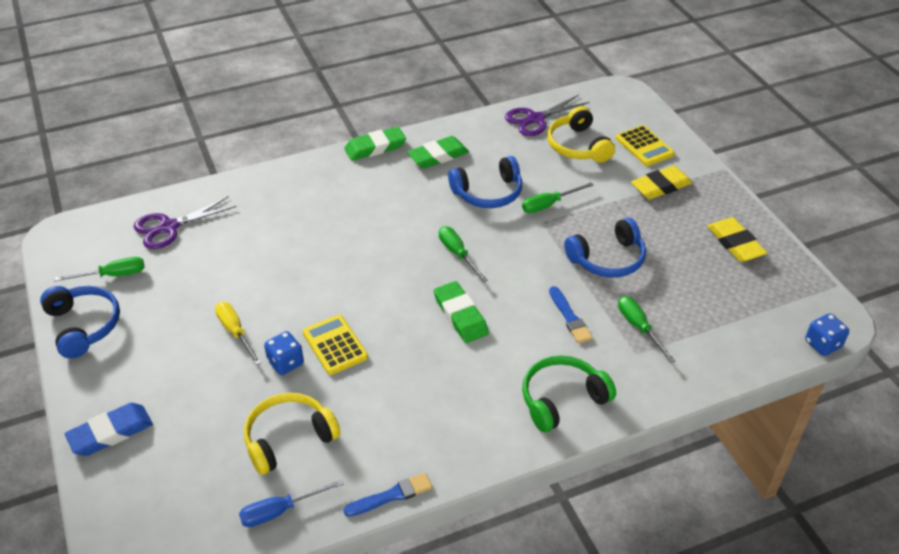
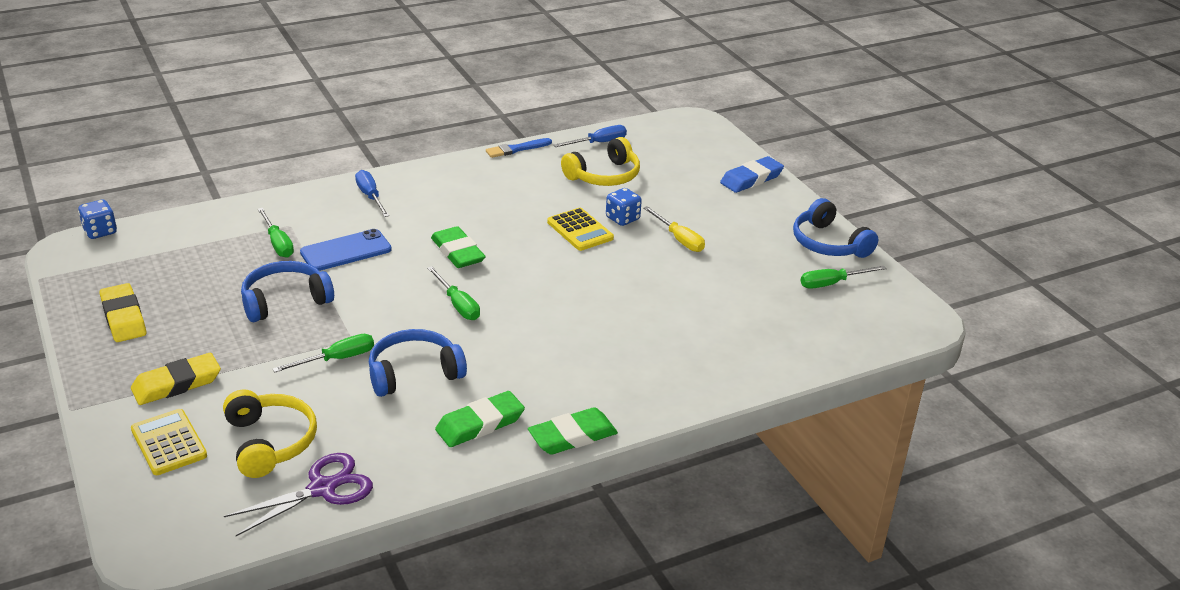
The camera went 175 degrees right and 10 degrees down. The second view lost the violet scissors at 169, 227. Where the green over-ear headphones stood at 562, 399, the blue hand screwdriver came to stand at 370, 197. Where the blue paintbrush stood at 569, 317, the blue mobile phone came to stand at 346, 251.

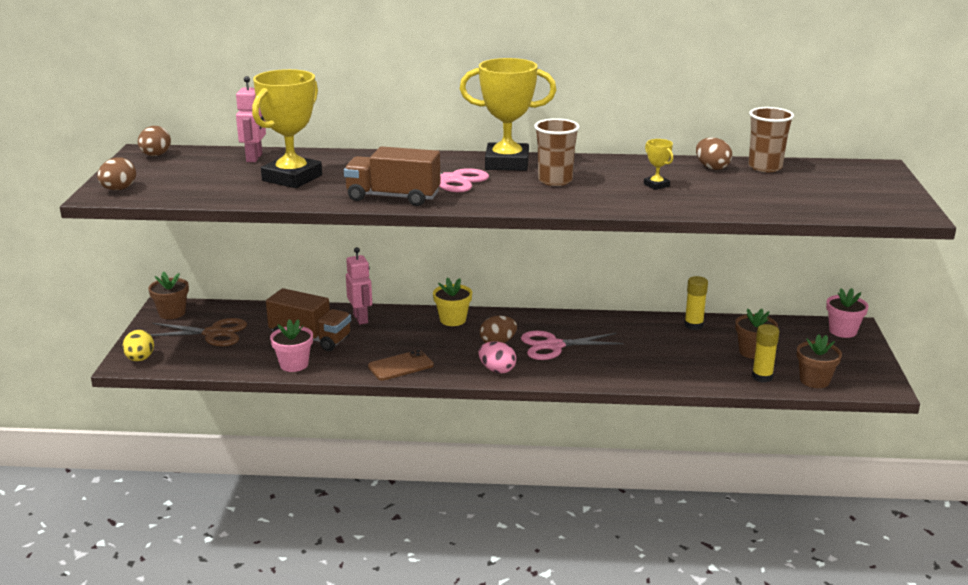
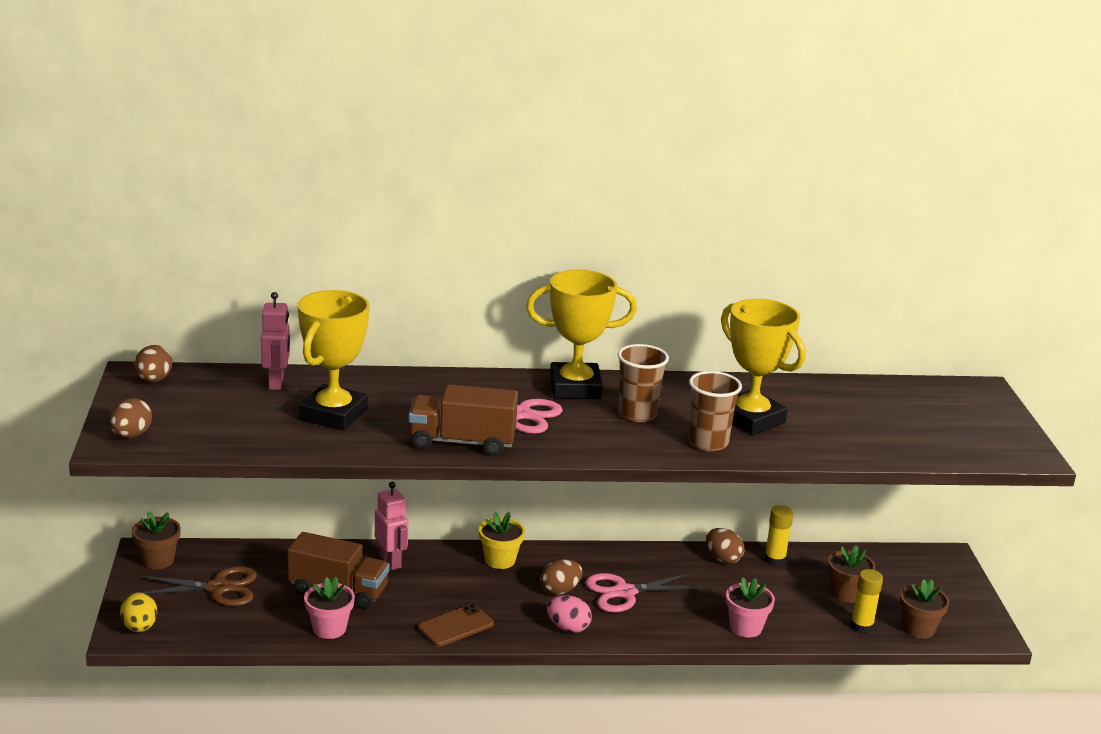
The camera went 10 degrees left and 0 degrees up. The size of the bright yellow prize cup at 656, 185 changed by a factor of 2.34. The dark brown toy egg ended up elsewhere, having gone from 712, 167 to 723, 559. The dark brown cup ended up elsewhere, having gone from 765, 167 to 708, 443. The rosy plant pot ended up elsewhere, having gone from 843, 331 to 745, 627.

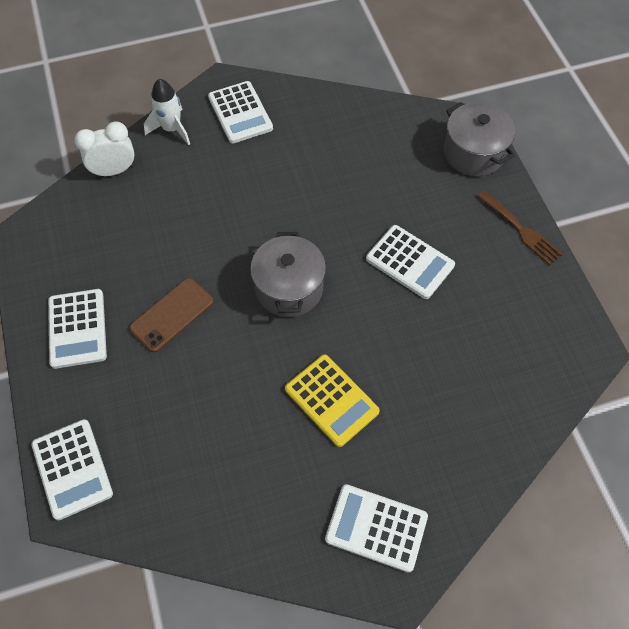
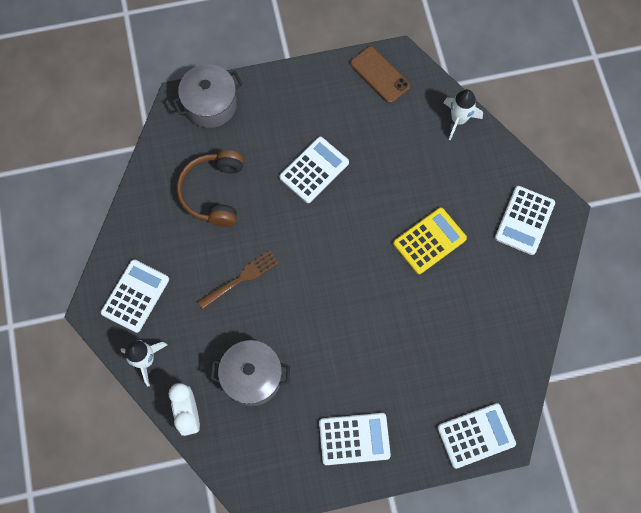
The camera went 85 degrees left and 10 degrees up. The dark brown mobile phone ended up elsewhere, having gone from 172, 315 to 380, 75. The white calculator at 240, 113 ended up facing another way, 45 degrees counterclockwise from before. The grey stockpot ended up elsewhere, having gone from 289, 288 to 252, 377. The dark brown table fork ended up elsewhere, having gone from 521, 230 to 241, 278. The second view gained the dark brown over-ear headphones at 214, 192. The second view gained the white rocket at 458, 120.

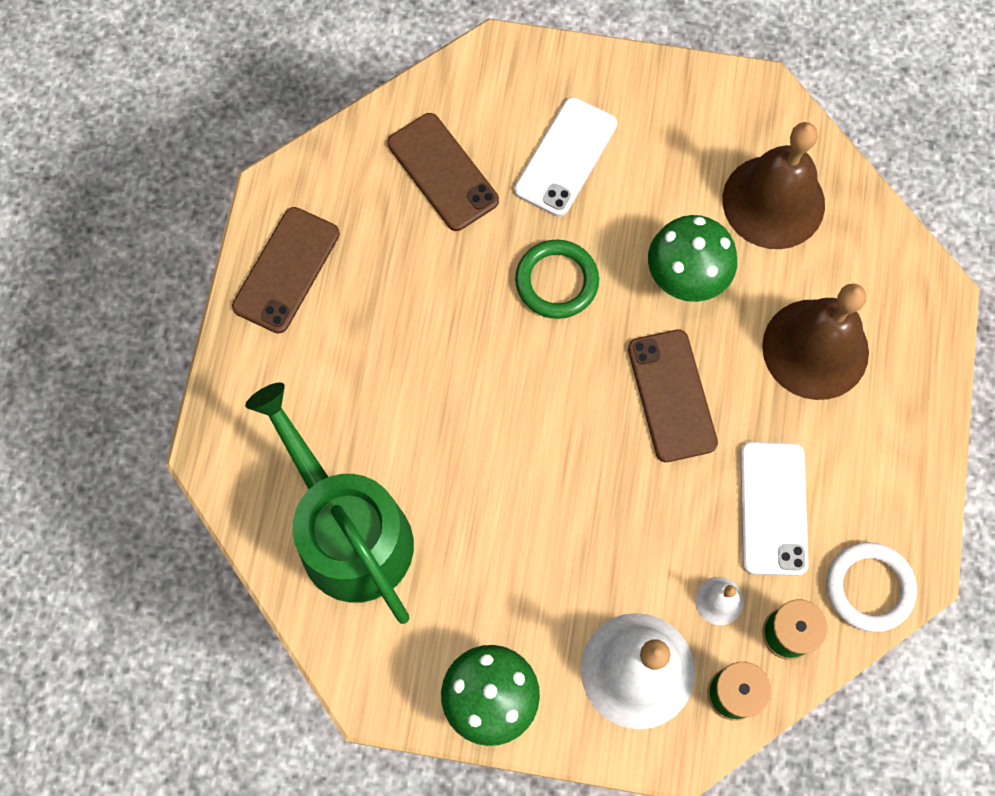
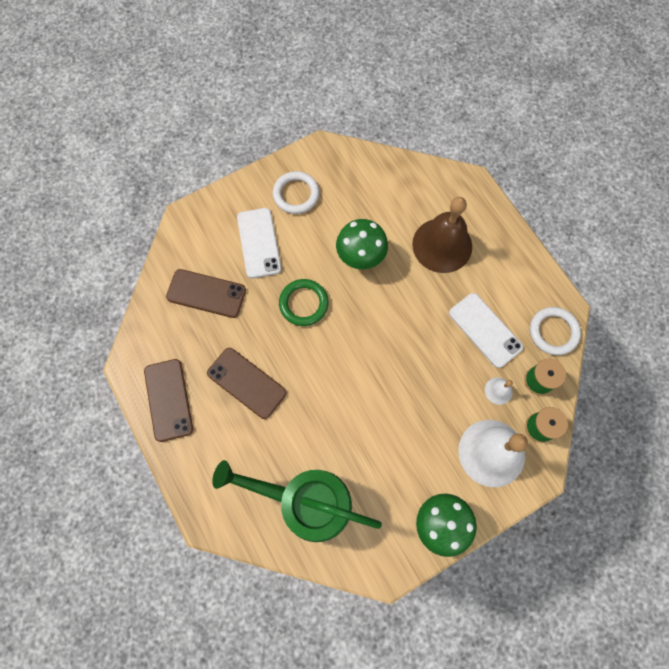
The camera went 40 degrees left and 0 degrees up. The dark brown mobile phone ended up elsewhere, having gone from 671, 395 to 246, 383. The second view lost the dark brown school bell at 773, 201. The second view gained the white hoop at 296, 194.

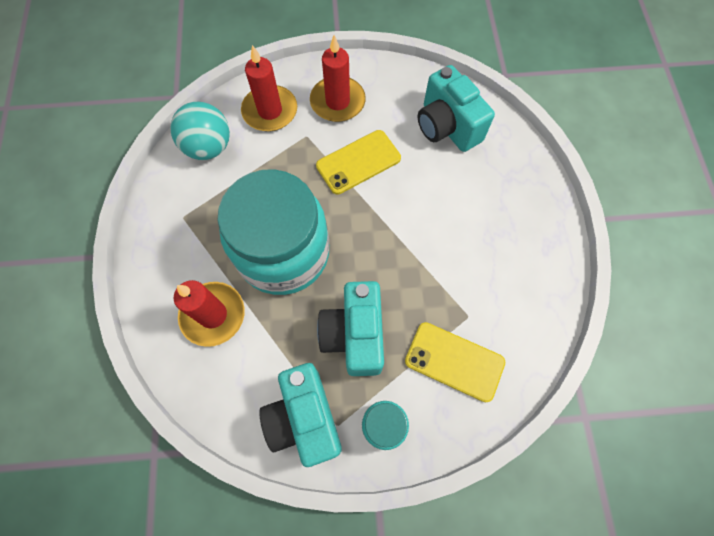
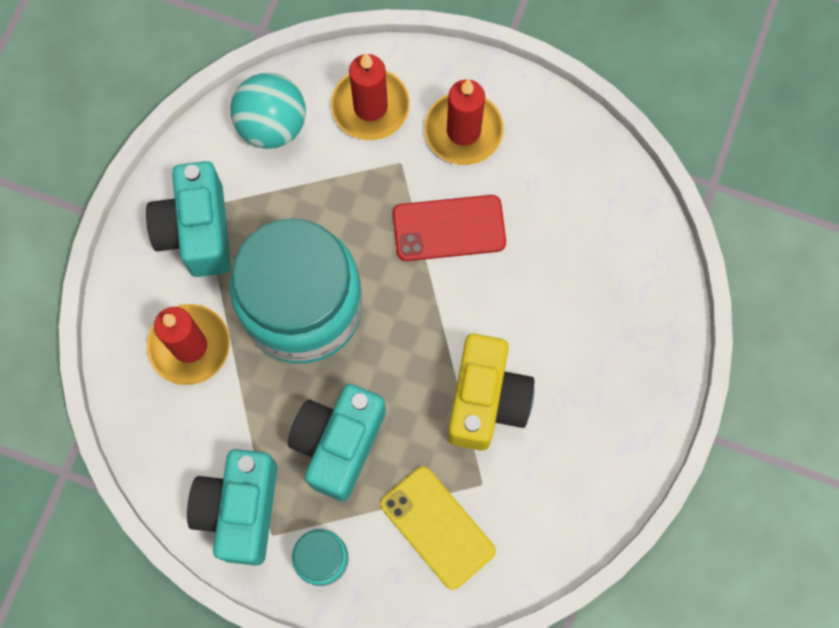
The camera went 25 degrees right and 5 degrees up. What was the bright yellow mobile phone at 358, 162 turned into the crimson mobile phone at 449, 228. The aqua photo camera ended up elsewhere, having gone from 447, 127 to 197, 231. The second view gained the bright yellow photo camera at 486, 400.

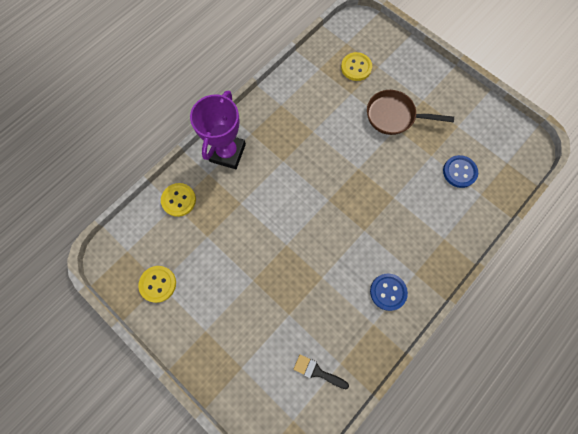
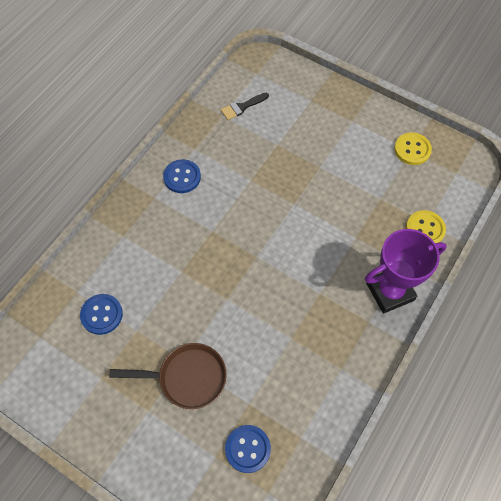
The camera went 170 degrees right and 10 degrees down. The violet prize cup at 227, 153 ended up facing another way, 60 degrees clockwise from before. The ebony paintbrush at 317, 371 ended up facing another way, 135 degrees clockwise from before. What was the bright yellow shirt button at 356, 67 turned into the blue shirt button at 247, 449.

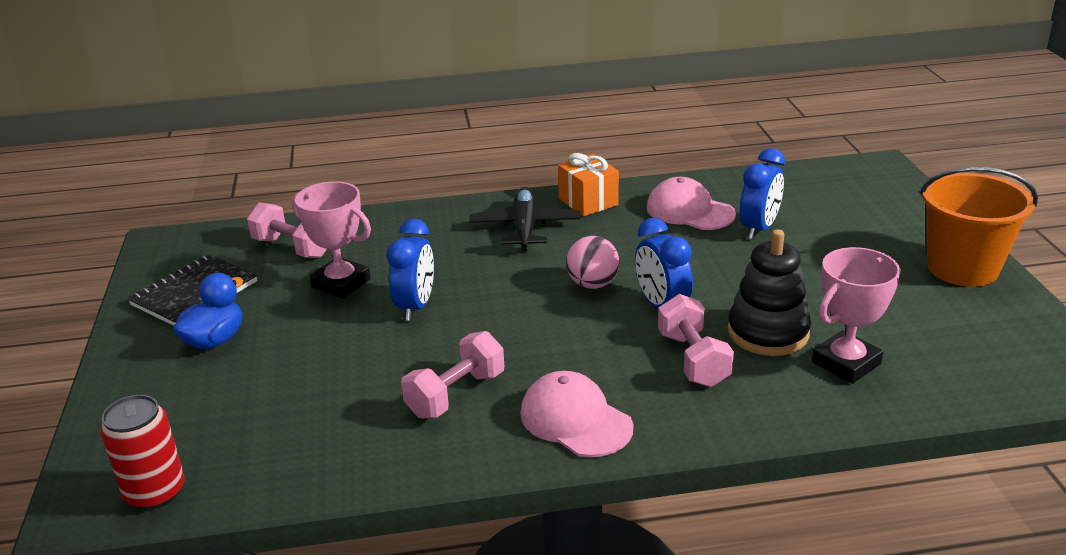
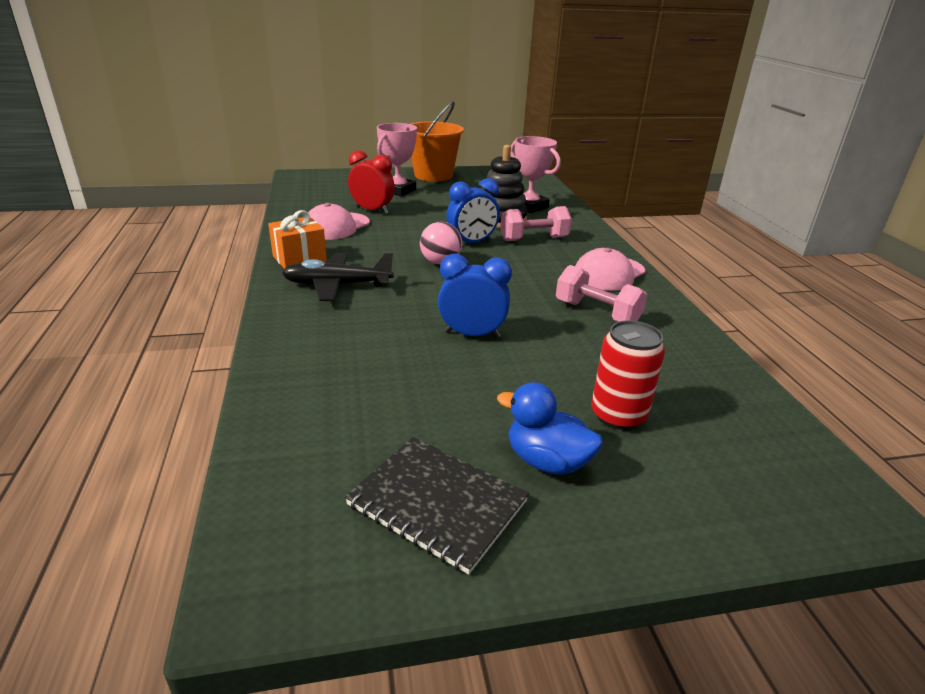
The camera went 95 degrees left and 0 degrees up. The crimson soda can ended up elsewhere, having gone from 155, 492 to 618, 415. The second view lost the rosy dumbbell at 292, 248. The rosy prize cup ended up elsewhere, having gone from 341, 283 to 398, 190. What was the blue bedside clock at 759, 229 turned into the crimson bedside clock at 372, 210.

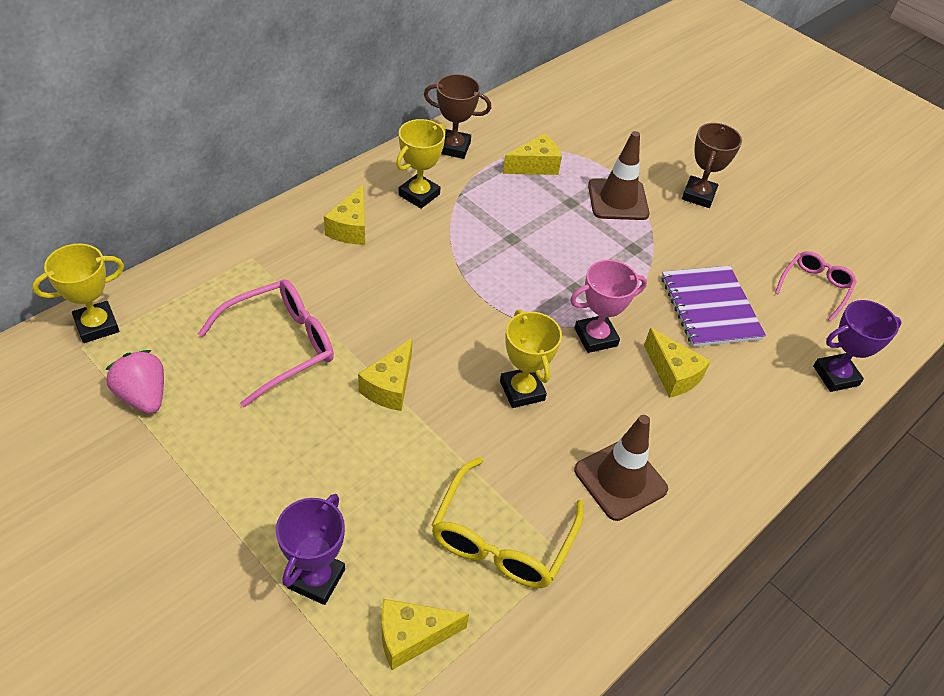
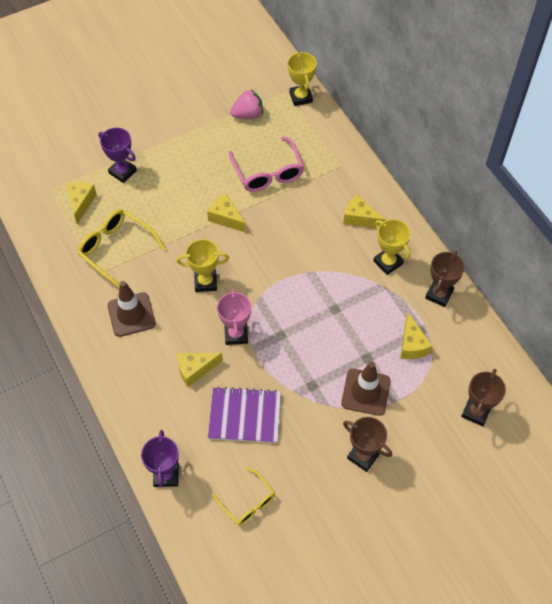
The camera went 110 degrees right and 10 degrees up. What was the rosy eyeglasses at 815, 287 turned into the bright yellow eyeglasses at 248, 502. The second view gained the dark brown prize cup at 476, 412.

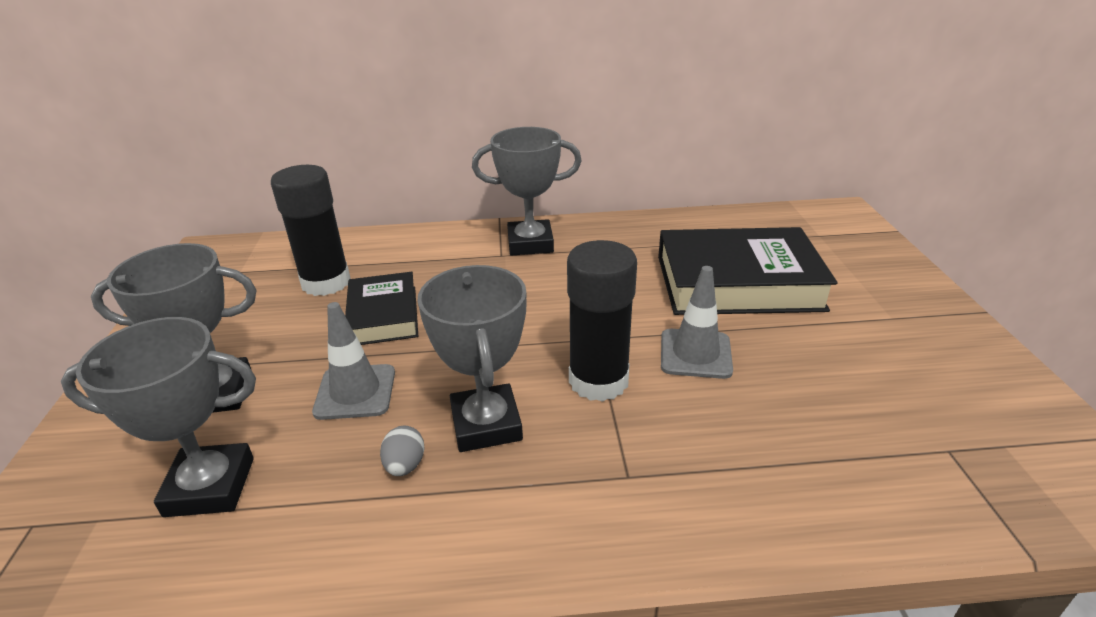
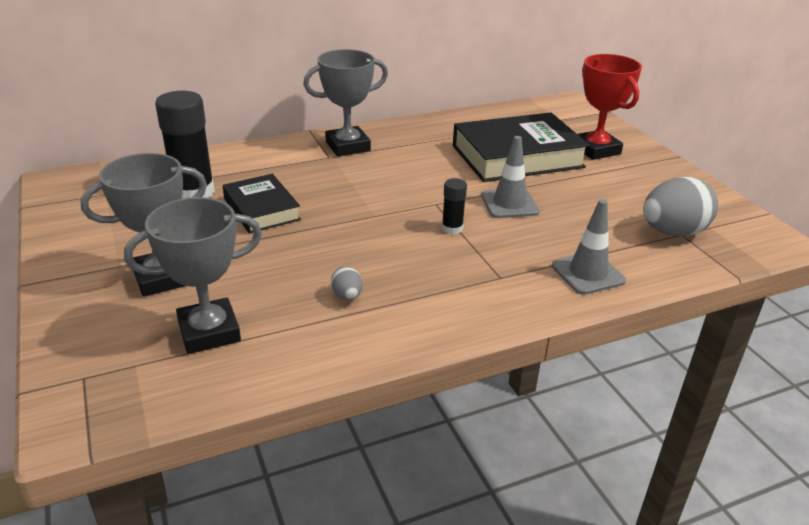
The camera went 20 degrees left and 0 degrees up. The grey road cone ended up elsewhere, having gone from 355, 392 to 588, 273. The second view lost the grey prize cup at 486, 424. The size of the ebony glue at 598, 380 changed by a factor of 0.49. The second view gained the crimson prize cup at 596, 150. The second view gained the grey toy egg at 672, 232.

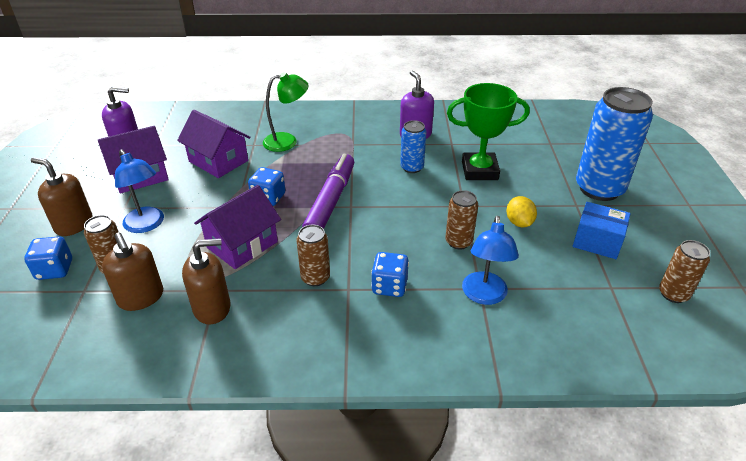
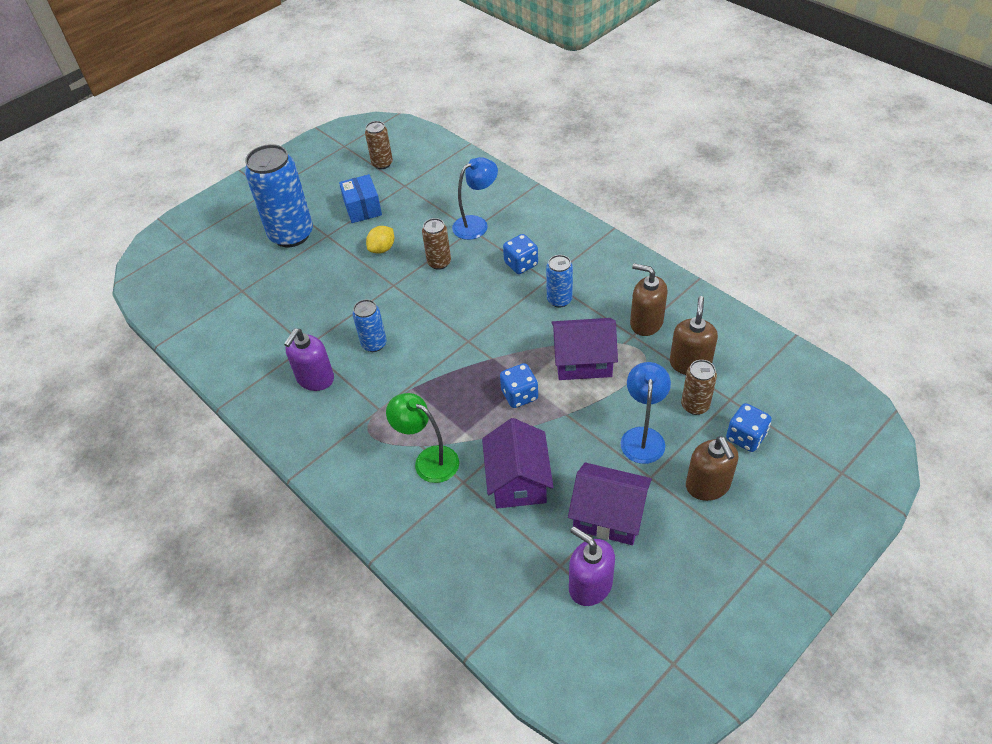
The camera went 130 degrees left and 10 degrees up. What was the dark brown soda can at 315, 278 turned into the blue soda can at 559, 300. The second view lost the violet felt pen at 331, 201. The second view lost the green prize cup at 479, 170.

